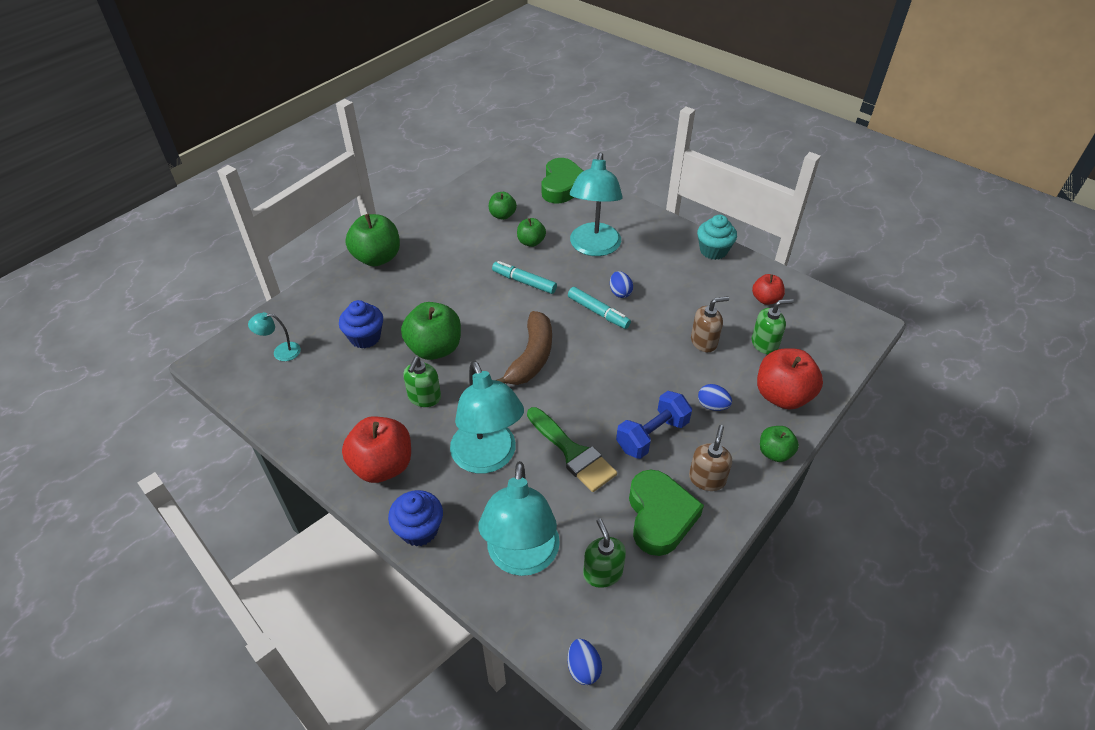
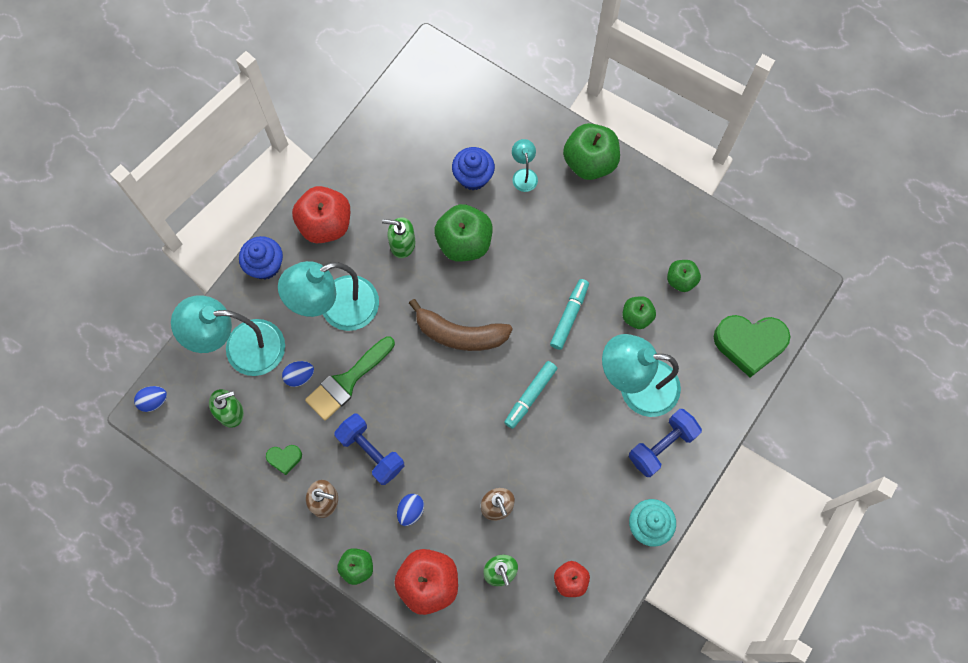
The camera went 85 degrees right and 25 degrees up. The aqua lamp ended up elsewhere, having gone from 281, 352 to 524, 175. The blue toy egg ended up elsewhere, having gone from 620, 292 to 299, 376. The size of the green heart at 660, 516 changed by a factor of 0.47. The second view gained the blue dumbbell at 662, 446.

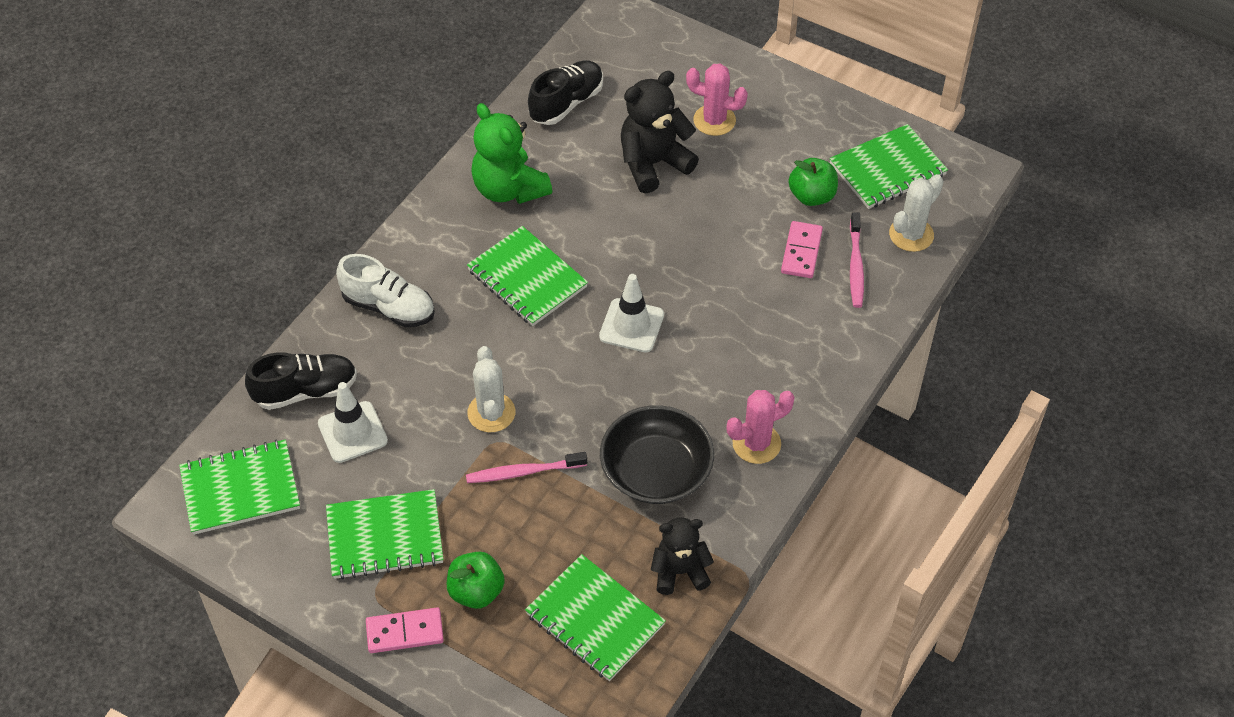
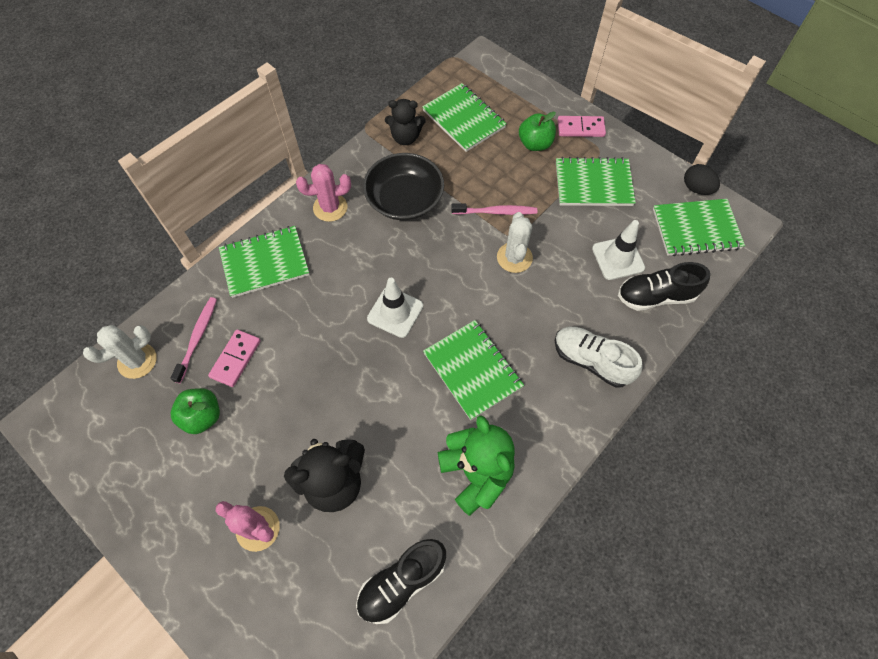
The camera went 170 degrees left and 10 degrees up. The green notepad ended up elsewhere, having gone from 887, 169 to 265, 263. The second view gained the ebony toy egg at 696, 188.

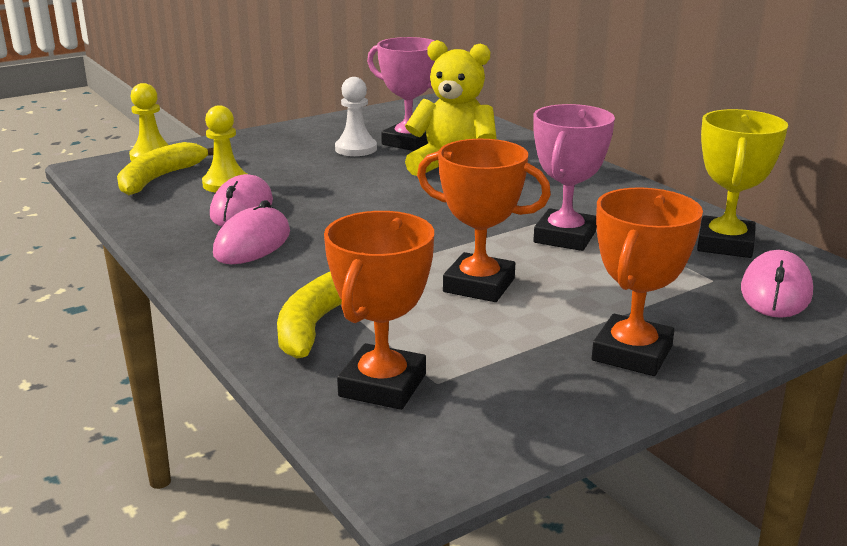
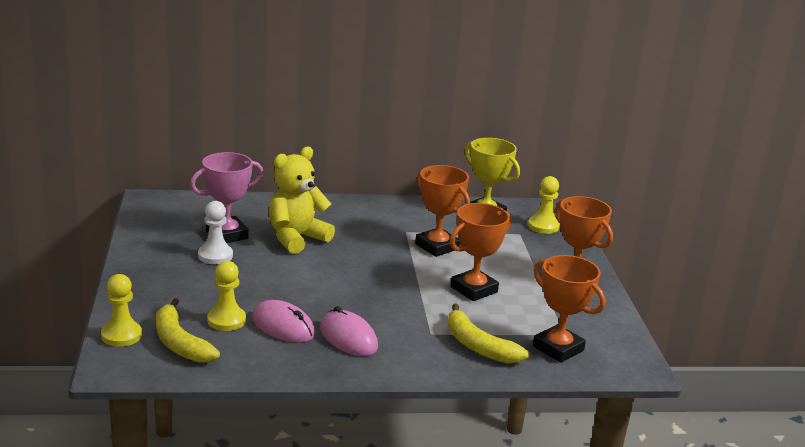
The camera went 65 degrees left and 0 degrees up. What was the rosy prize cup at 564, 237 turned into the orange prize cup at 437, 246. Where the rosy mouse stood at 775, 291, the bright yellow game pawn came to stand at 543, 226.

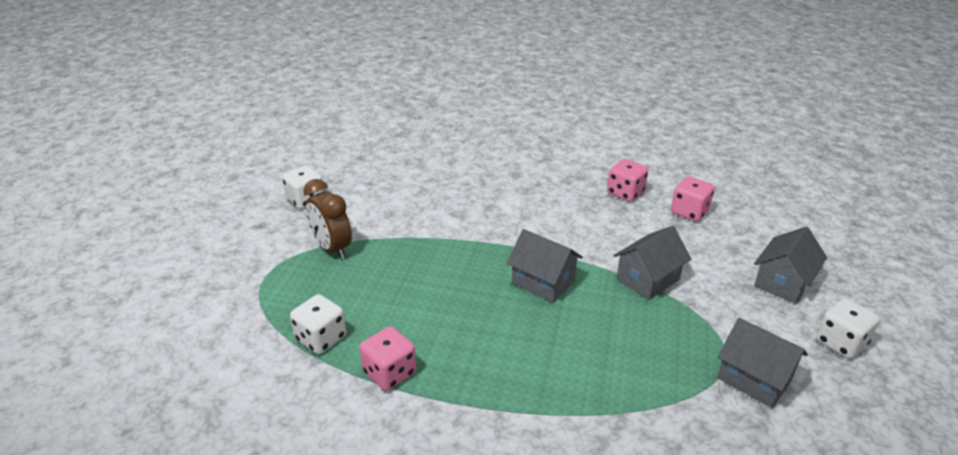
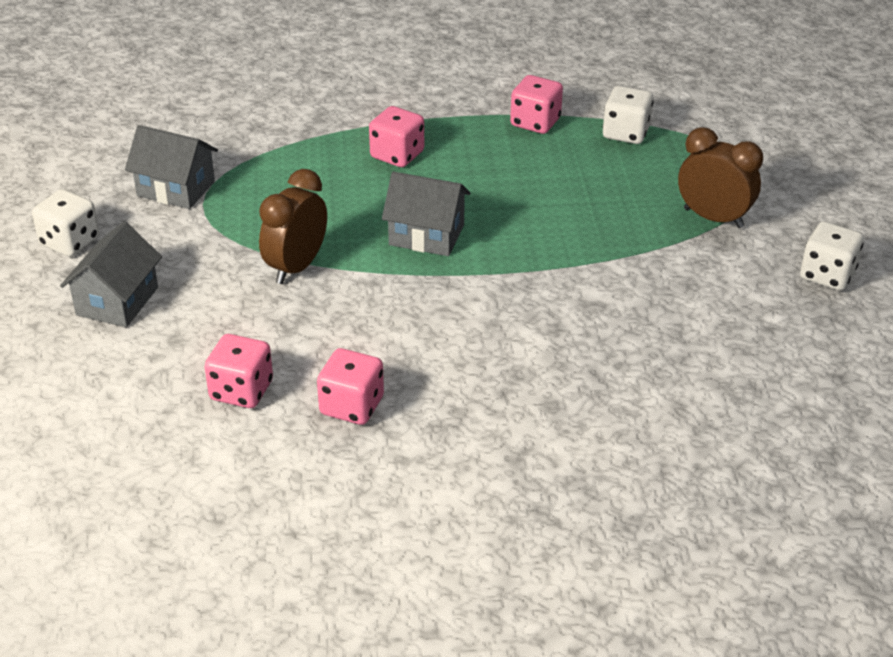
The camera went 160 degrees right and 5 degrees up. Where the grey cottage stood at 648, 279, the dark brown bedside clock came to stand at 296, 267. The second view gained the rosy die at 397, 155.

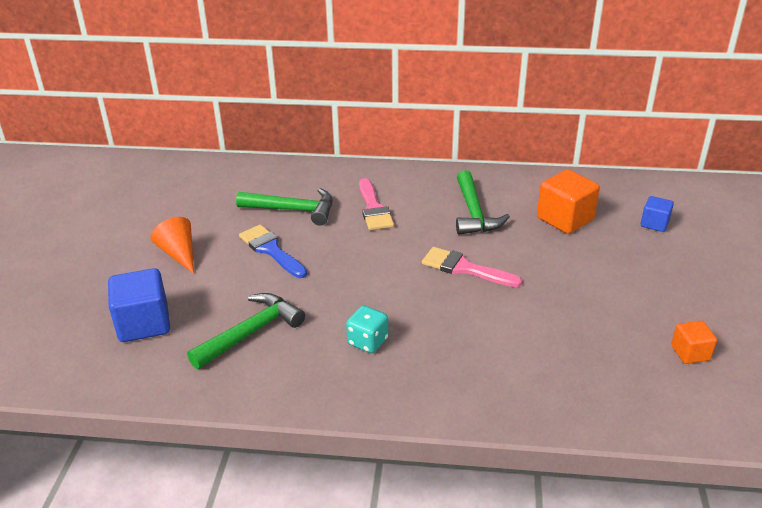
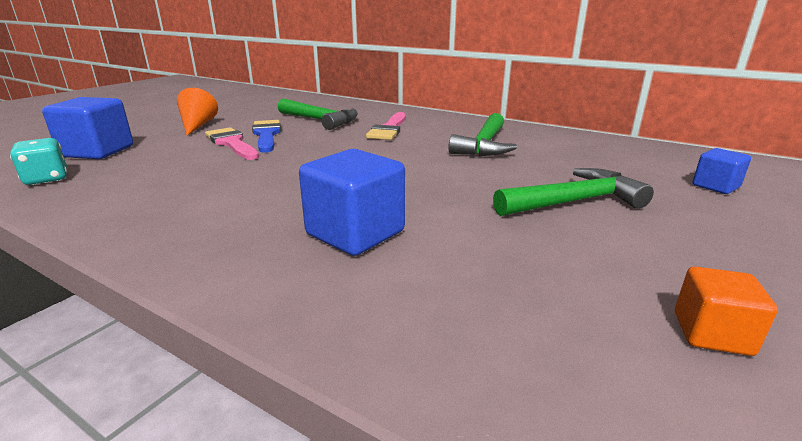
The camera went 25 degrees right and 10 degrees down. The green carpenter's hammer ended up elsewhere, having gone from 251, 332 to 574, 202. The aqua die ended up elsewhere, having gone from 368, 342 to 47, 179. The rosy paintbrush ended up elsewhere, having gone from 464, 268 to 232, 143. The second view lost the orange cube at 565, 219. The second view gained the blue cube at 355, 233.

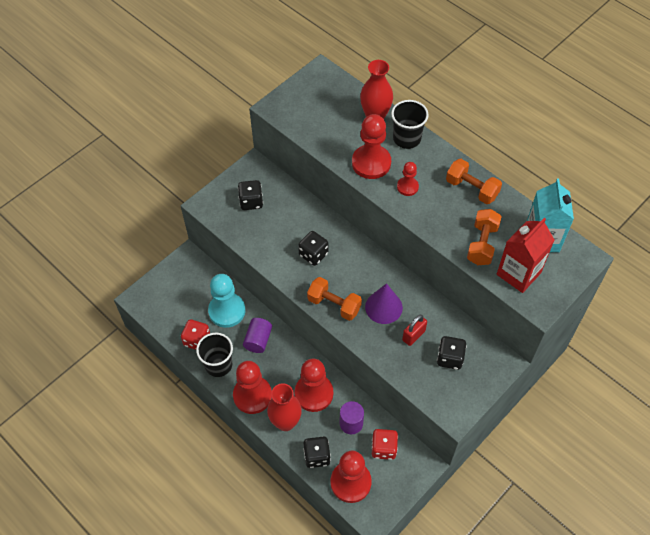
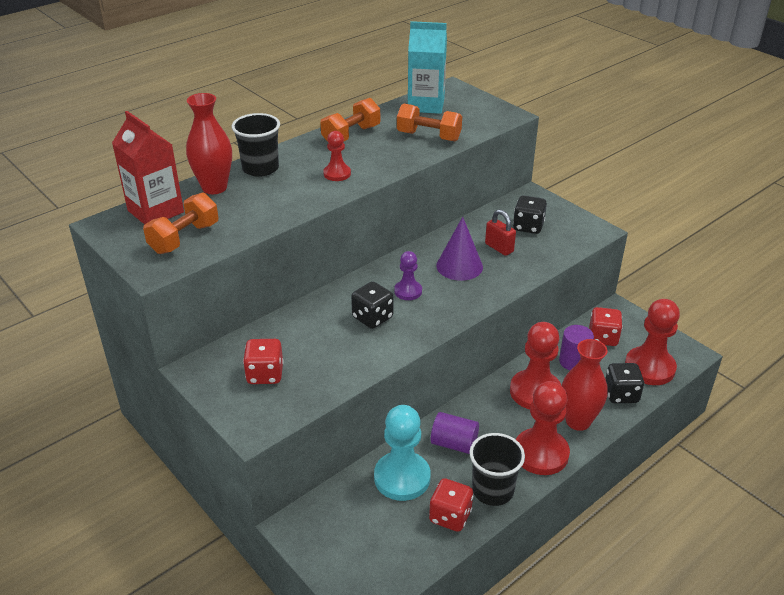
The camera went 85 degrees left and 20 degrees down. What was the ebony die at 251, 202 turned into the crimson die at 265, 374. The orange dumbbell ended up elsewhere, having gone from 334, 305 to 184, 238. The second view lost the crimson game pawn at 371, 163. The crimson carton ended up elsewhere, having gone from 518, 273 to 155, 211. The second view gained the violet game pawn at 408, 291.

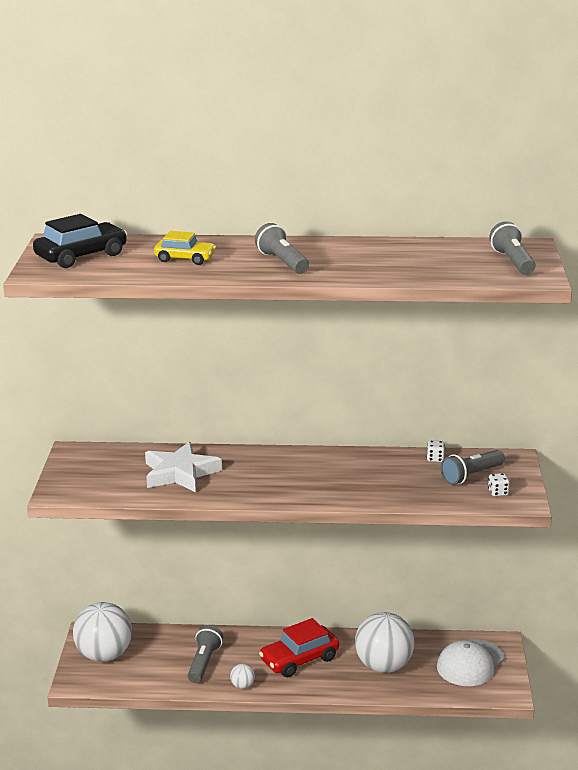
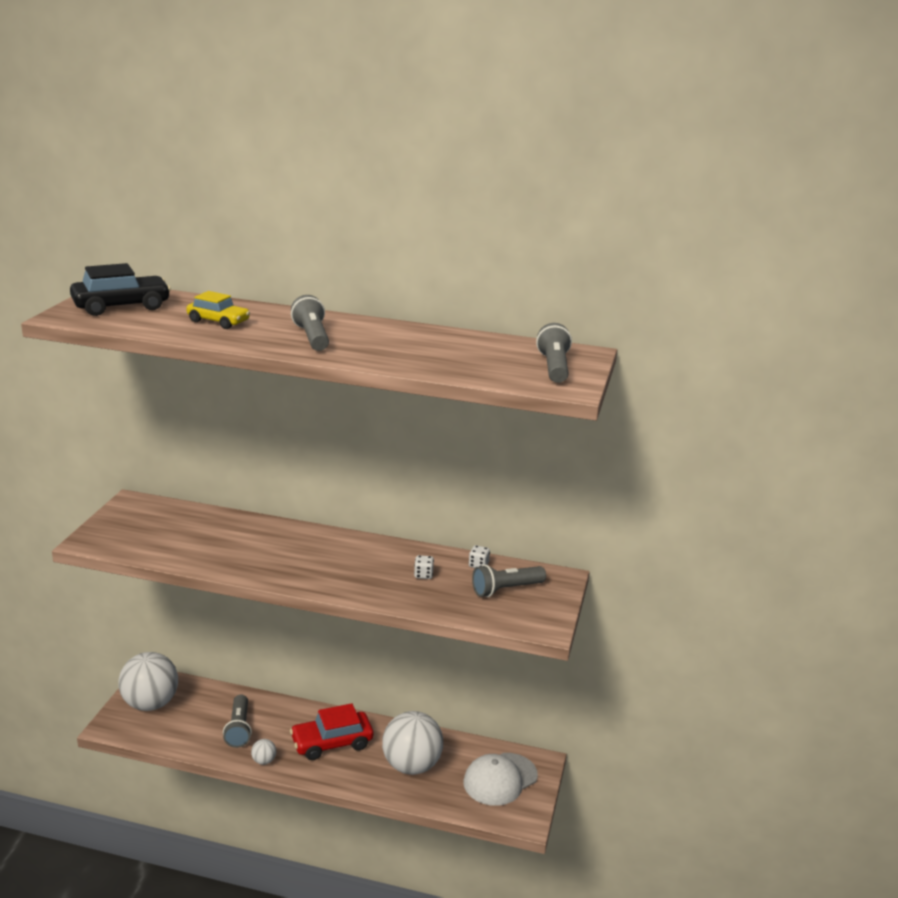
The camera went 10 degrees right and 0 degrees up. The second view lost the white star shape at 180, 473. The grey pocket torch at 204, 662 ended up facing another way, 150 degrees clockwise from before. The white die ended up elsewhere, having gone from 498, 492 to 423, 575.

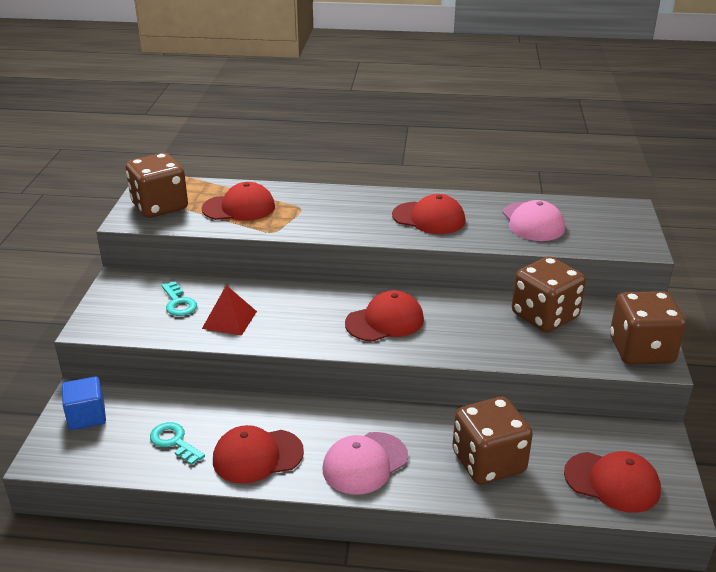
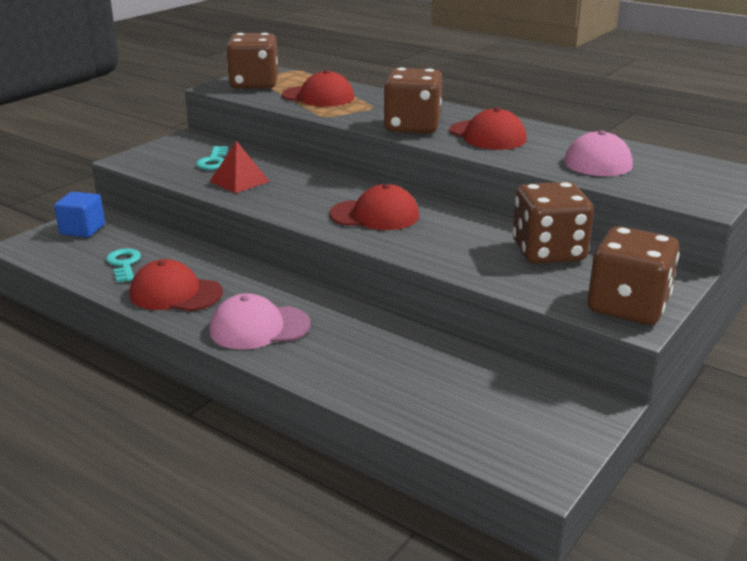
The camera went 30 degrees right and 5 degrees down. The dark brown die ended up elsewhere, having gone from 488, 462 to 412, 127. The second view lost the crimson peaked cap at 612, 482.

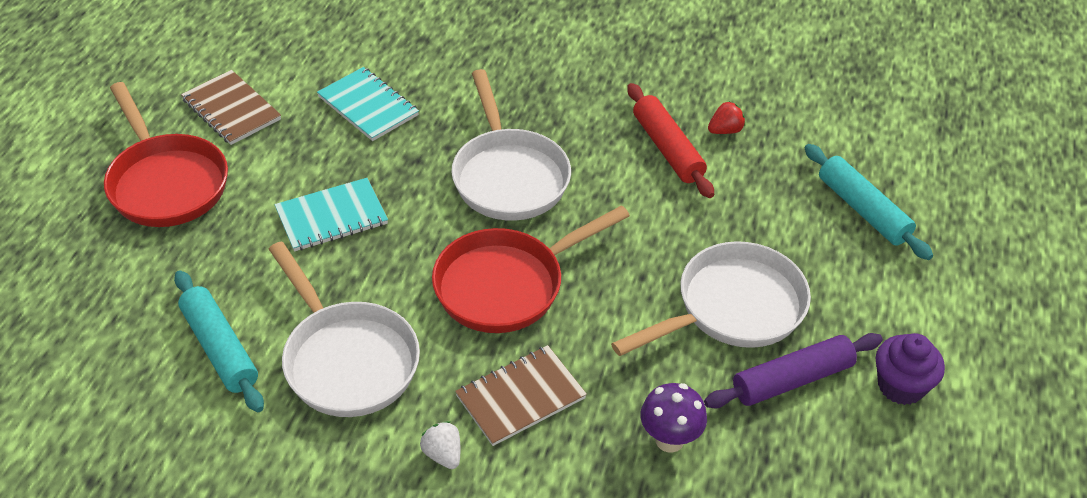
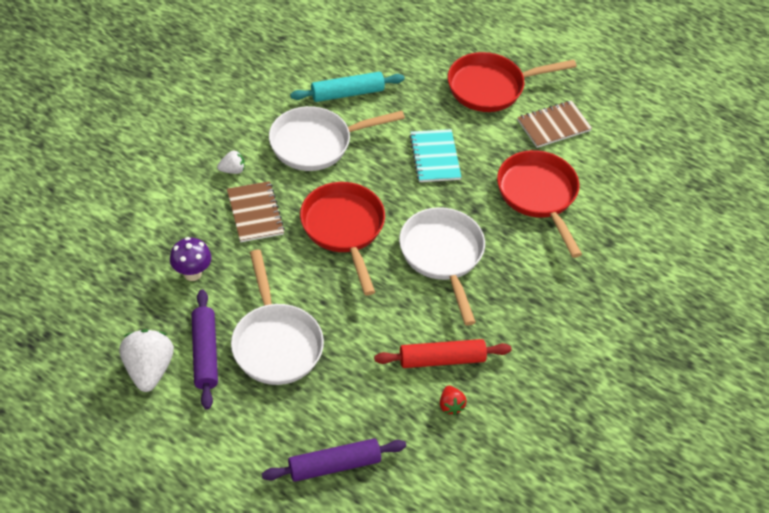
The camera went 105 degrees right and 5 degrees up. Where the aqua notepad stood at 368, 106, the crimson frying pan came to stand at 538, 195. The white frying pan at 508, 176 ended up facing another way, 75 degrees clockwise from before. What was the aqua dough roller at 863, 210 turned into the violet dough roller at 334, 465. The second view lost the violet cupcake at 901, 386. The second view gained the white berry at 149, 370.

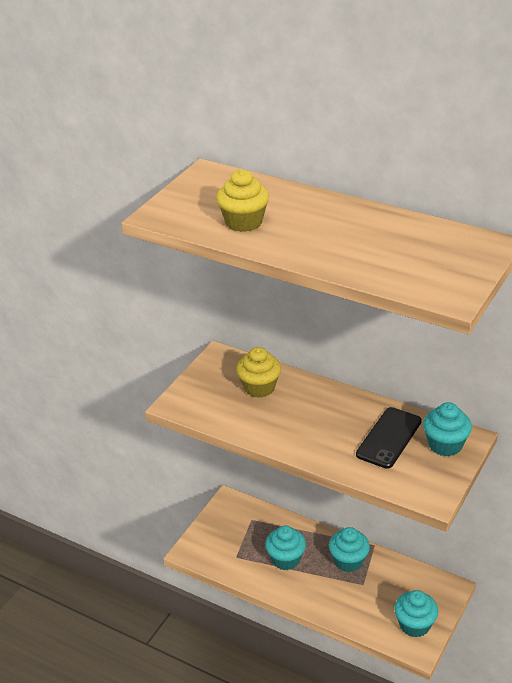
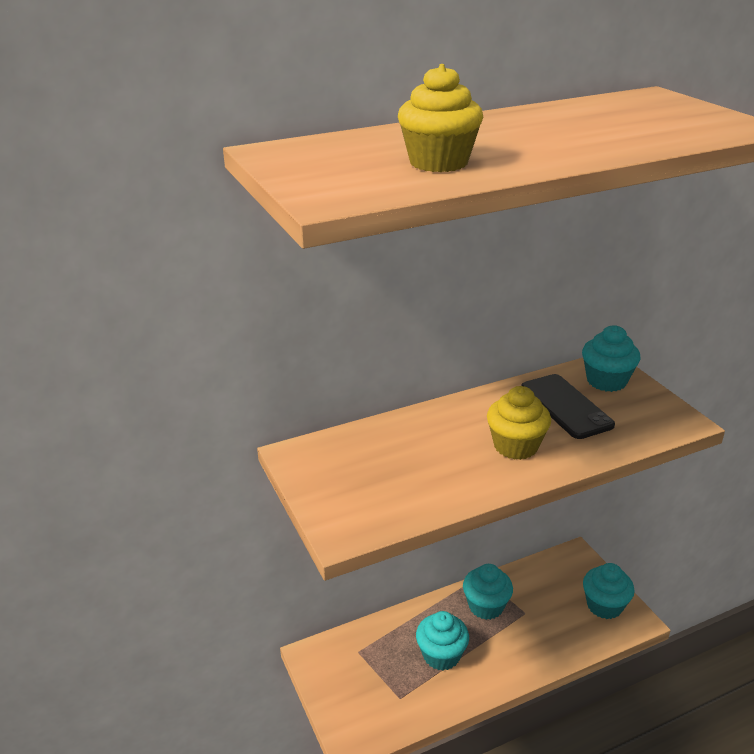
The camera went 55 degrees left and 5 degrees down. The bright yellow cupcake ended up elsewhere, having gone from 259, 387 to 516, 446.

